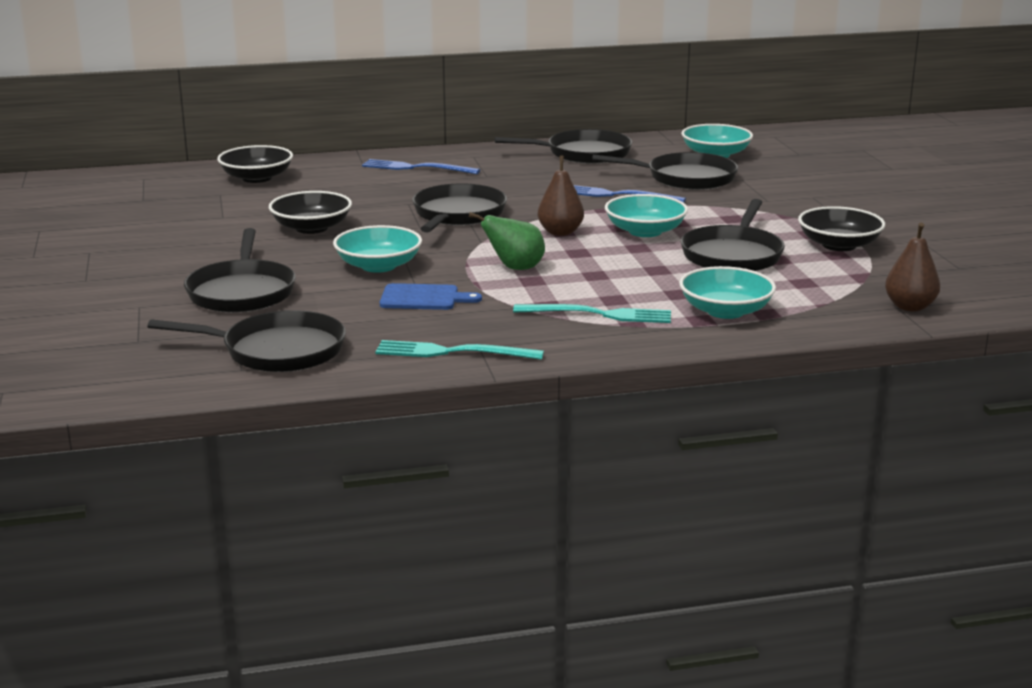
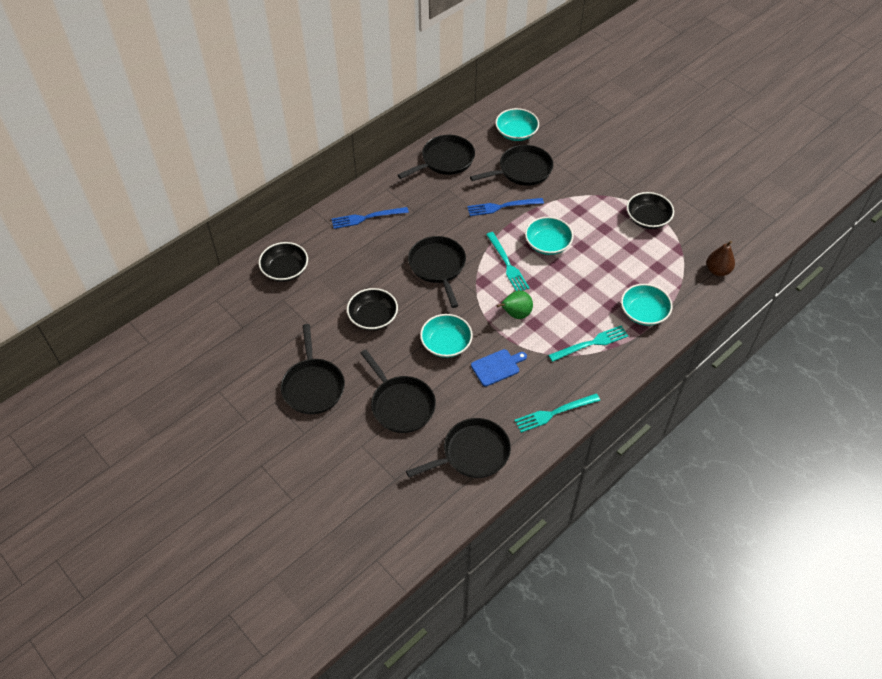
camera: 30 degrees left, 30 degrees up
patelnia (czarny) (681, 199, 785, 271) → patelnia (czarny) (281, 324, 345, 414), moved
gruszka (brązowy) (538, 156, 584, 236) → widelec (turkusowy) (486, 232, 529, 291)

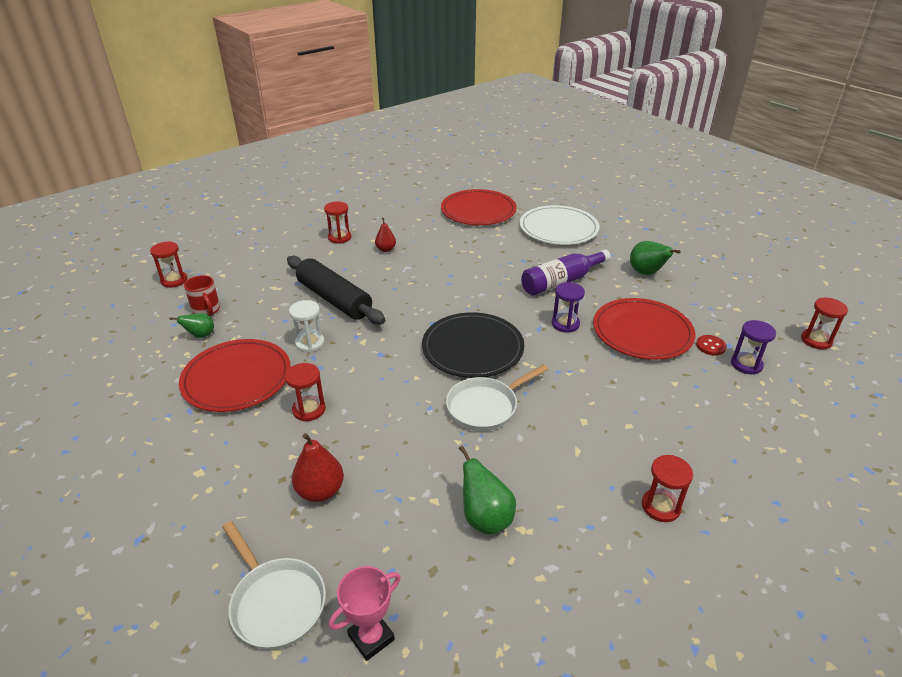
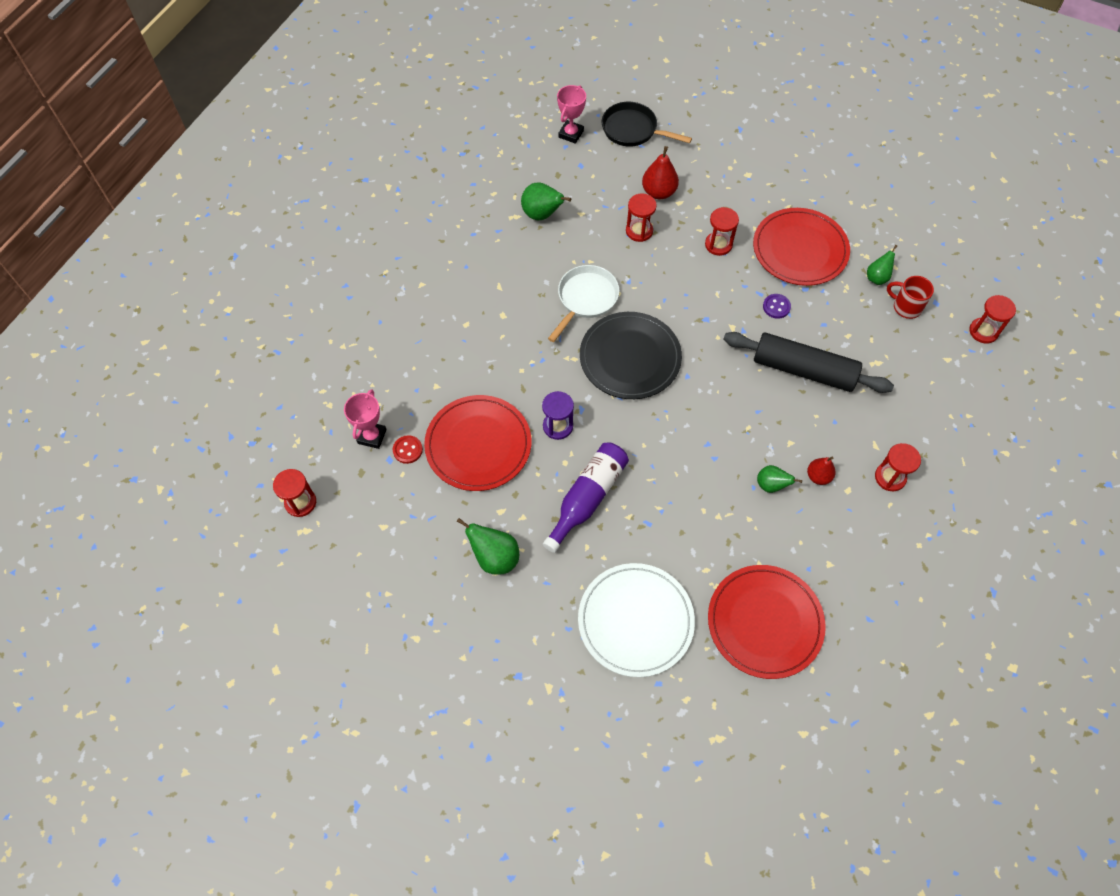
camera: 155 degrees right, 25 degrees up
- → gruszka (zielony) (757, 465, 802, 493)
klepsydra (czerwony) (642, 455, 693, 522) → klepsydra (czerwony) (626, 193, 657, 242), moved
klepsydra (biały) (289, 300, 325, 352) → guzik (fioletowy) (763, 294, 791, 319)
klepsydra (fioletowy) (731, 320, 776, 374) → puchar (różowy) (344, 389, 386, 449)
patelnia (biały) (222, 521, 326, 650) → patelnia (czarny) (602, 102, 692, 147)

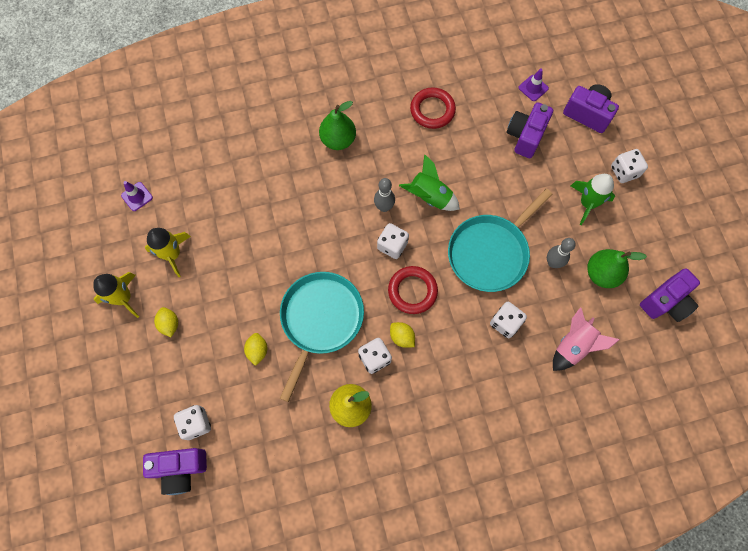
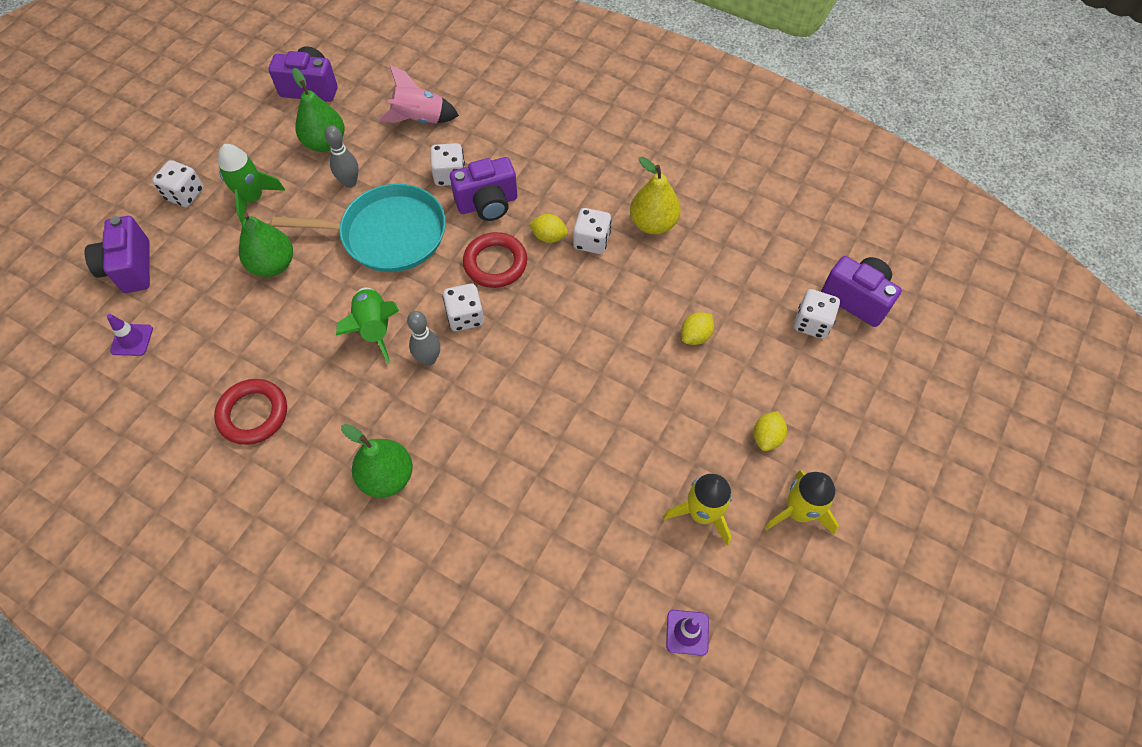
camera: 135 degrees left, 10 degrees down
patelnia (turkusowy) (280, 272, 364, 402) → -
- → gruszka (zielony) (239, 213, 293, 277)
aparat fotograficzny (fioletowy) (507, 102, 553, 158) → aparat fotograficzny (fioletowy) (450, 157, 517, 221), moved
cytryna (żółty) (390, 322, 415, 348) → cytryna (żółty) (529, 214, 568, 243), 75 degrees counterclockwise

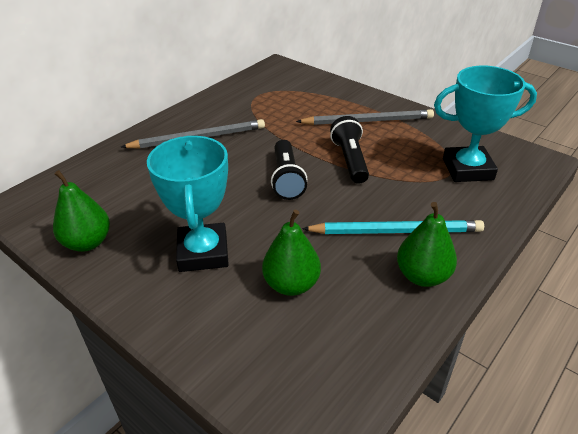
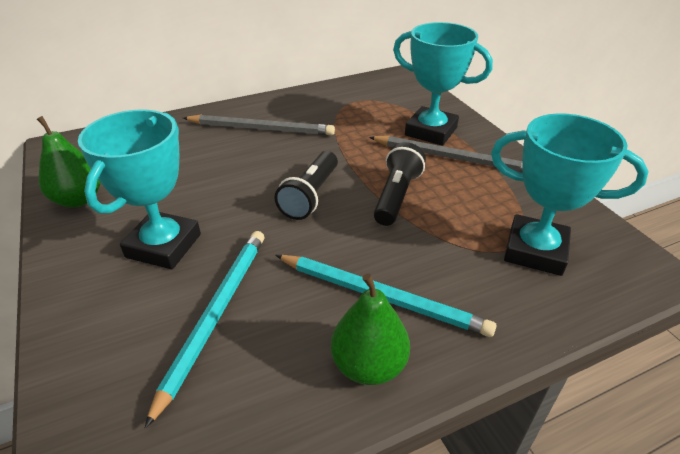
camera: 25 degrees right, 0 degrees up
- → puchar (turkusowy) (393, 22, 493, 146)
gruszka (zielony) (262, 209, 321, 296) → ołówek (turkusowy) (144, 231, 264, 429)

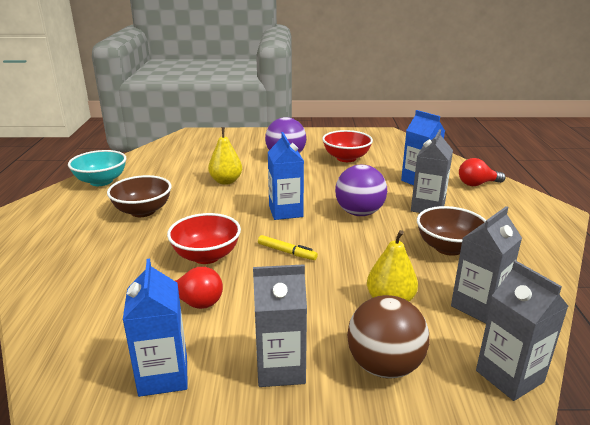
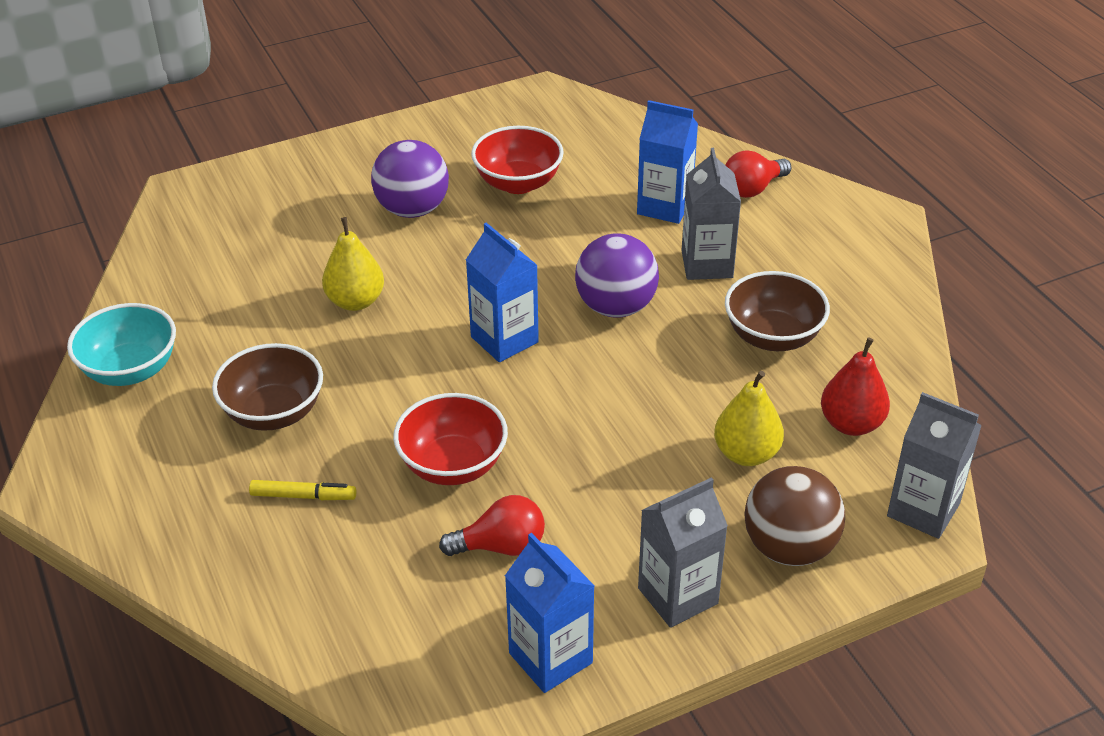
camera: 25 degrees left, 15 degrees up
flamaster (żółty) (258, 235, 318, 260) → flamaster (żółty) (249, 480, 356, 500), moved
karton mleka (szary) (451, 206, 522, 323) → gruszka (czerwony) (821, 337, 890, 436)

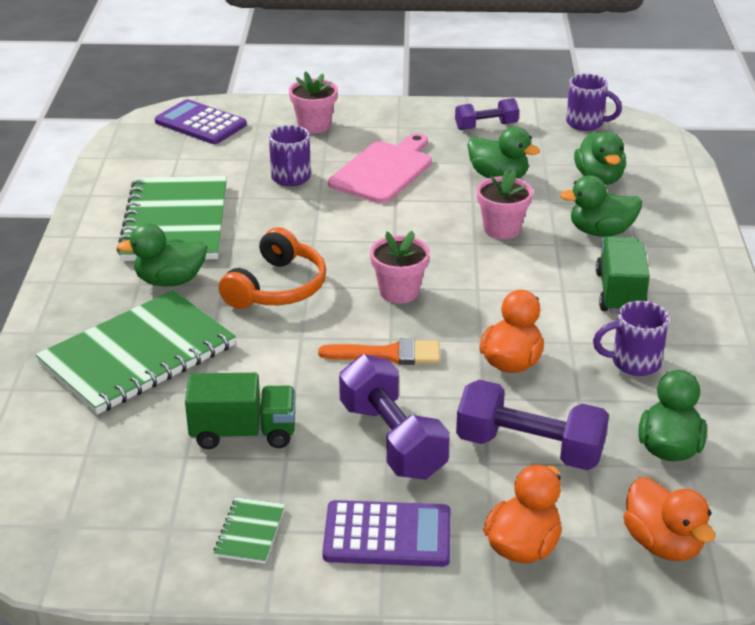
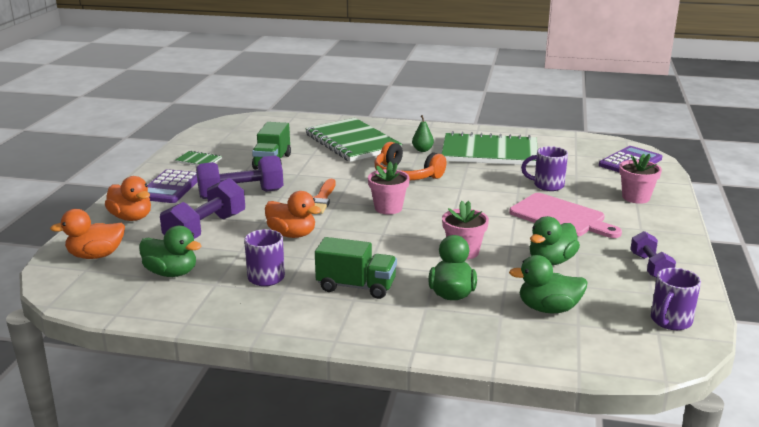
camera: 100 degrees right, 10 degrees down
kaczka (zielony) (117, 223, 207, 286) → gruszka (zielony) (412, 115, 434, 152)

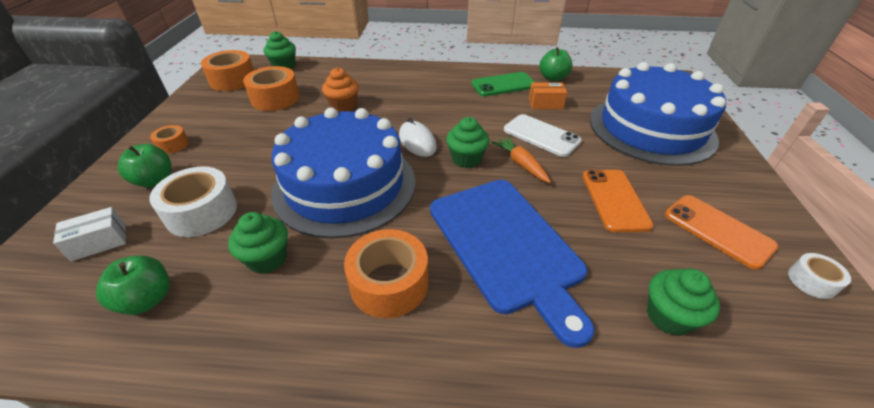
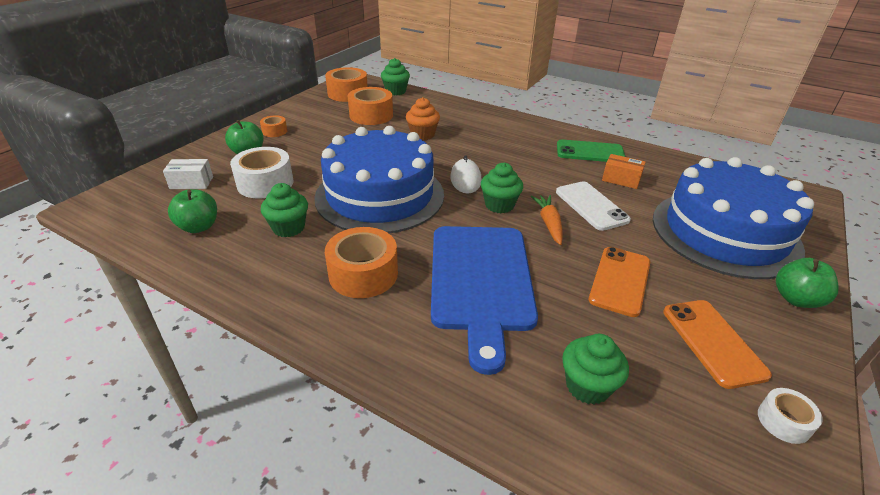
camera: 25 degrees right, 5 degrees down
jabłko (zielony) (539, 47, 573, 81) → jabłko (zielony) (776, 258, 839, 308), moved

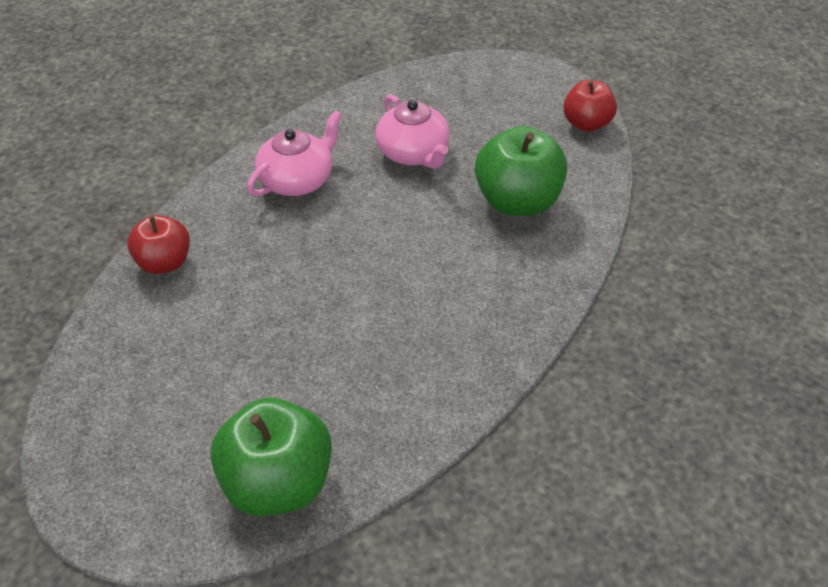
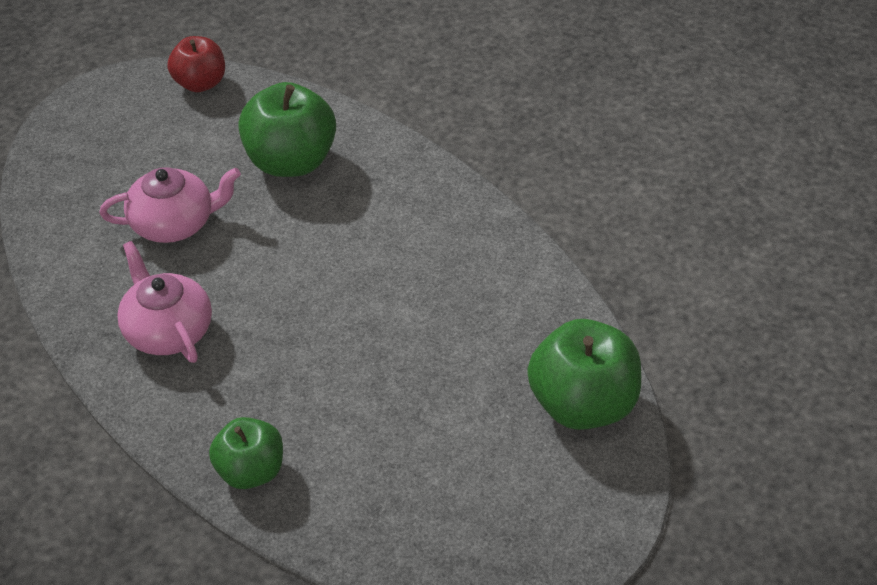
camera: 75 degrees left, 0 degrees up
jabłko (czerwony) (127, 215, 190, 274) → jabłko (zielony) (209, 417, 283, 489)

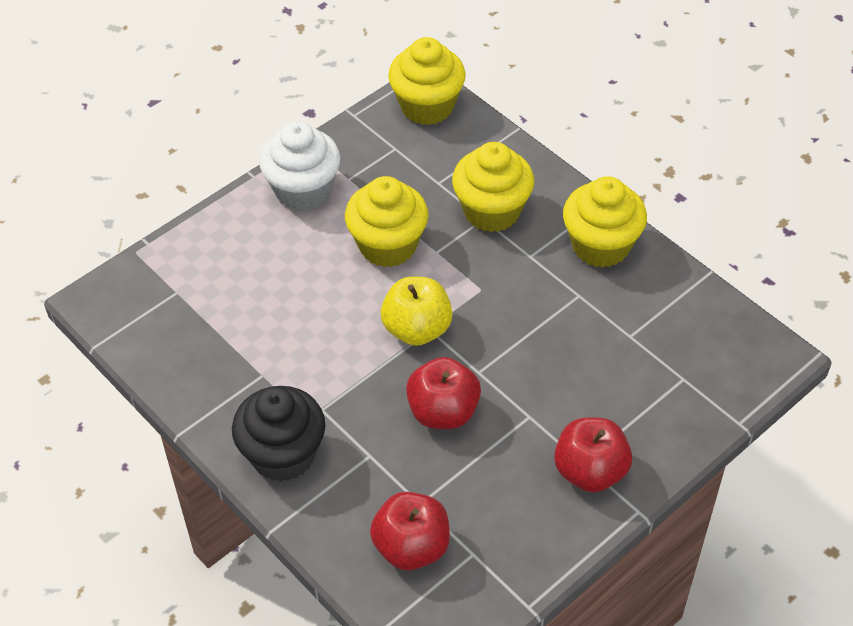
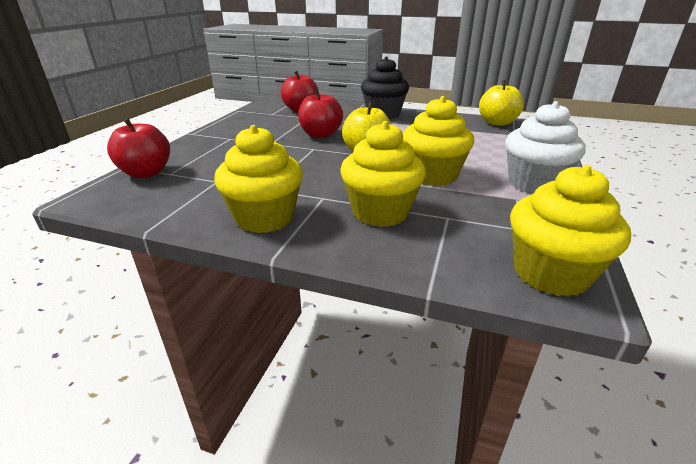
camera: 150 degrees right, 20 degrees down
- → jabłko (żółty) (479, 80, 524, 126)
jabłko (czerwony) (554, 417, 632, 492) → jabłko (czerwony) (107, 118, 170, 178), moved

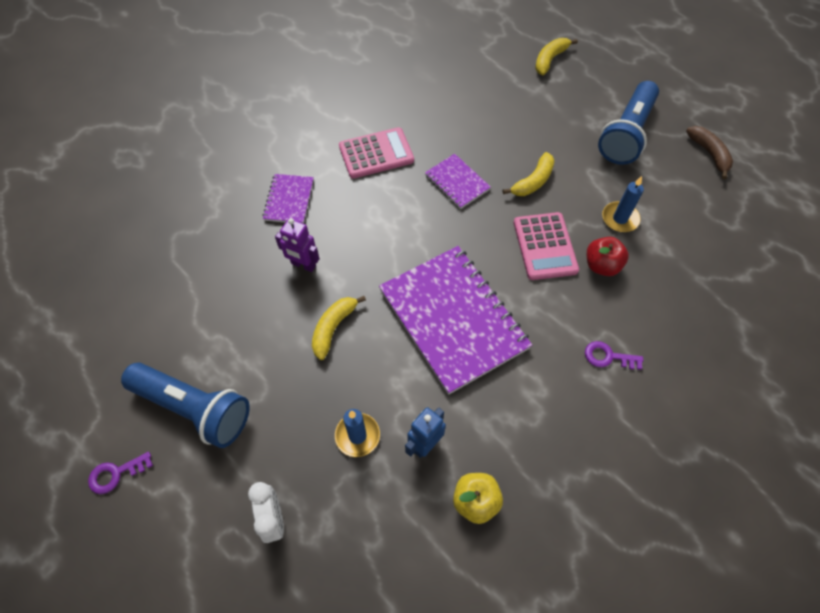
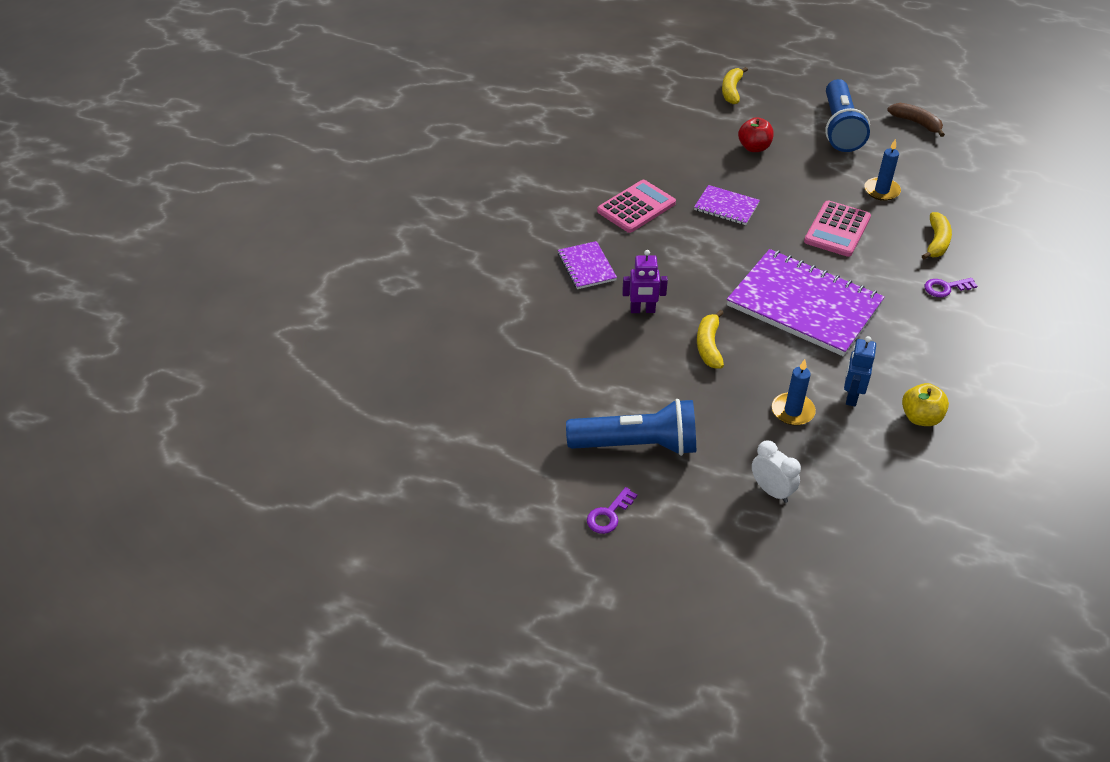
camera: 25 degrees left, 15 degrees down
banan (żółty) (503, 152, 555, 196) → banan (żółty) (922, 212, 952, 260), moved
jabłko (czerwony) (587, 237, 629, 276) → jabłko (czerwony) (738, 117, 774, 152), moved
kalkulator (różowy) (514, 212, 579, 280) → kalkulator (różowy) (804, 200, 871, 257), 60 degrees clockwise

